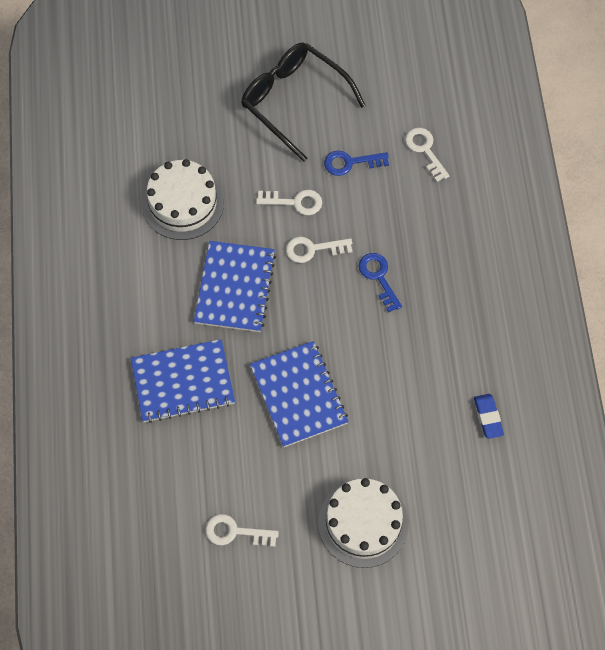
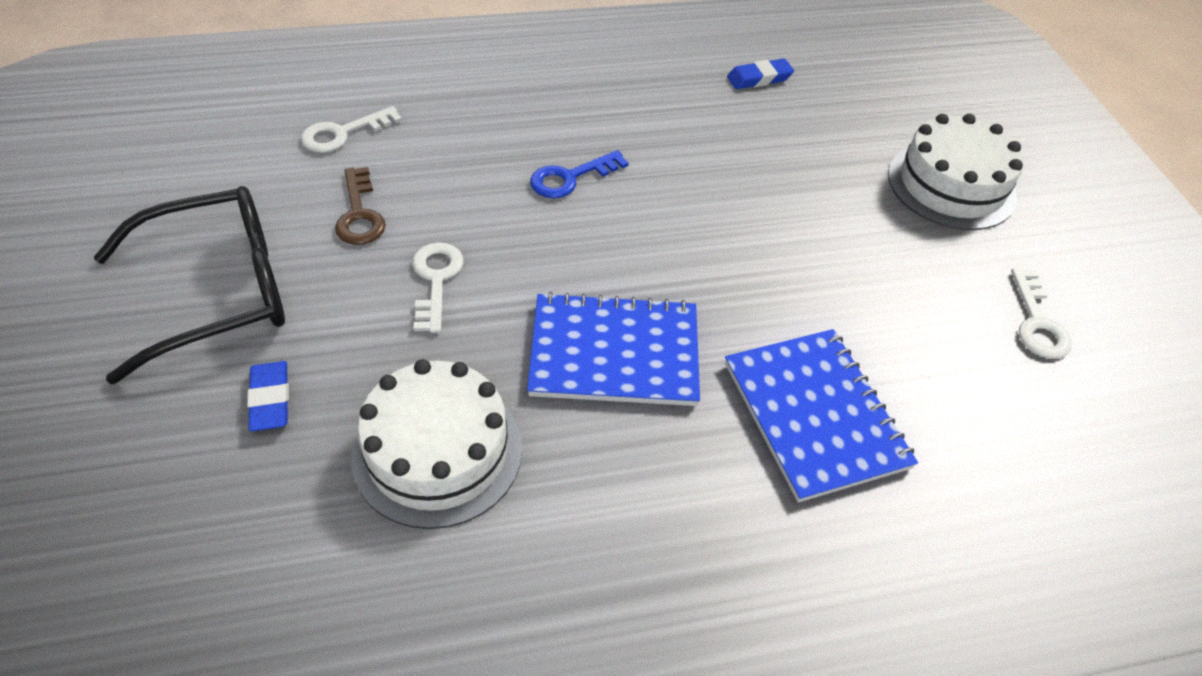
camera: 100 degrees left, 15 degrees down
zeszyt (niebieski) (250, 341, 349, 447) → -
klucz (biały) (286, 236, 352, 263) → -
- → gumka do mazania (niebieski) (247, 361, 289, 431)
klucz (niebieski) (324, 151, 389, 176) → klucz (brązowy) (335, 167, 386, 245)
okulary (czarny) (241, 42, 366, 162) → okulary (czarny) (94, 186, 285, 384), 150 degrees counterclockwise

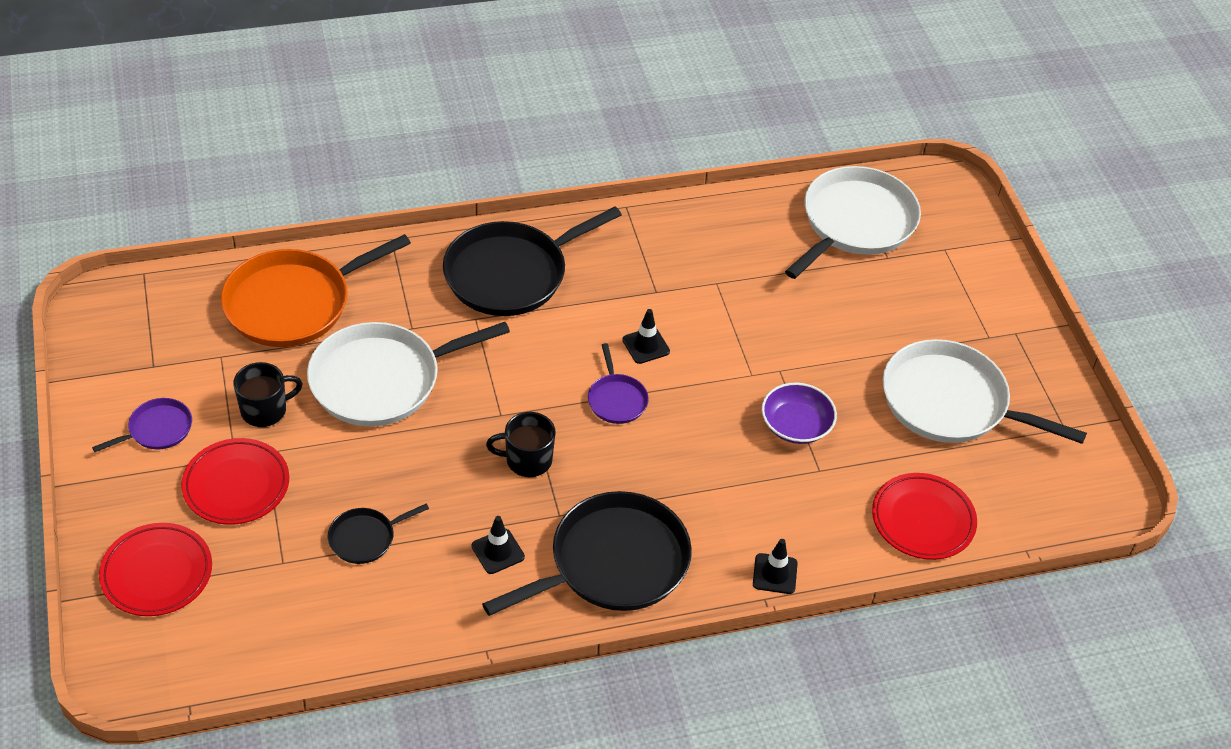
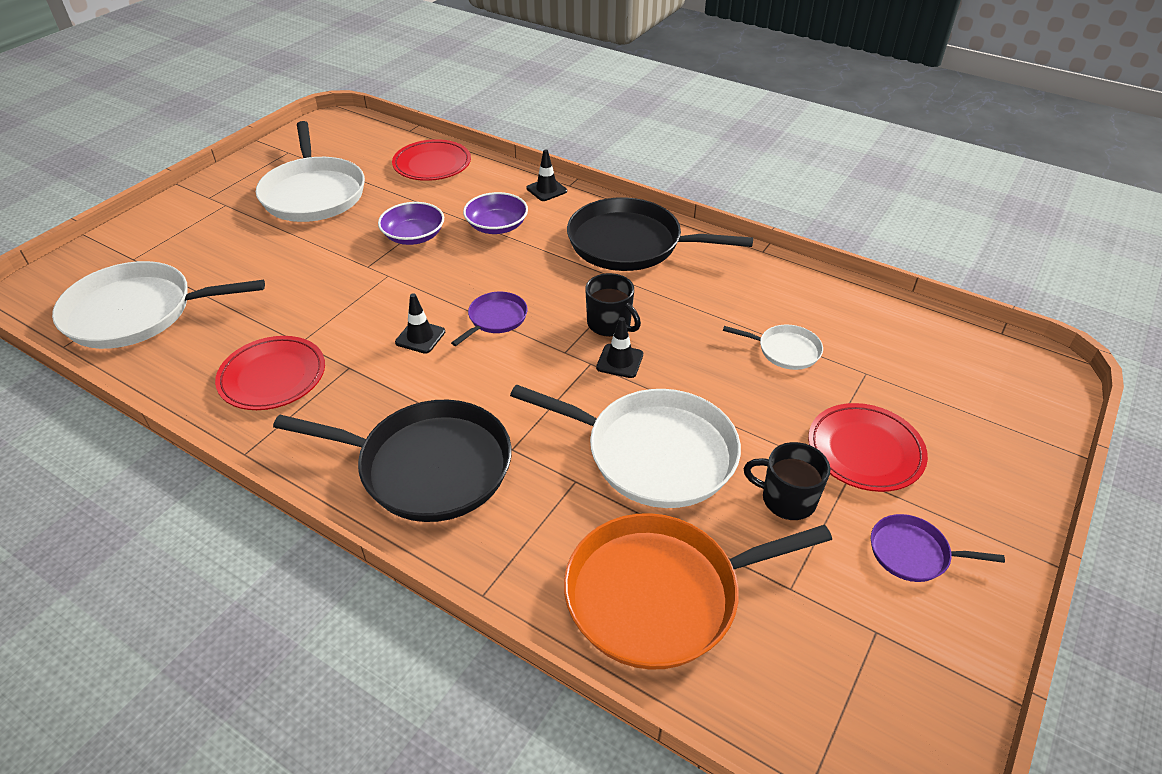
camera: 130 degrees left, 5 degrees down
- → miska (fioletowy) (463, 192, 528, 234)
talerz (czerwony) (99, 523, 212, 616) → talerz (czerwony) (215, 336, 325, 410), moved
pachołek (czarny) (472, 516, 525, 574) → pachołek (czarny) (596, 317, 643, 378), moved
patelnia (czarny) (328, 504, 429, 564) → patelnia (biały) (723, 325, 823, 370)
patelnia (pomarańczowy) (221, 234, 411, 347) → patelnia (pomarańczowy) (564, 513, 832, 670), 150 degrees clockwise

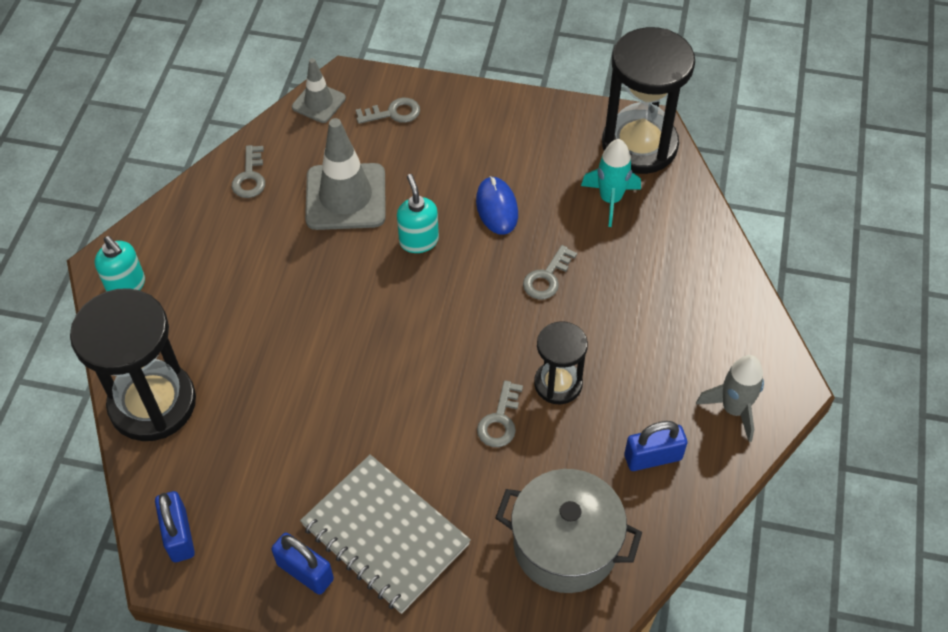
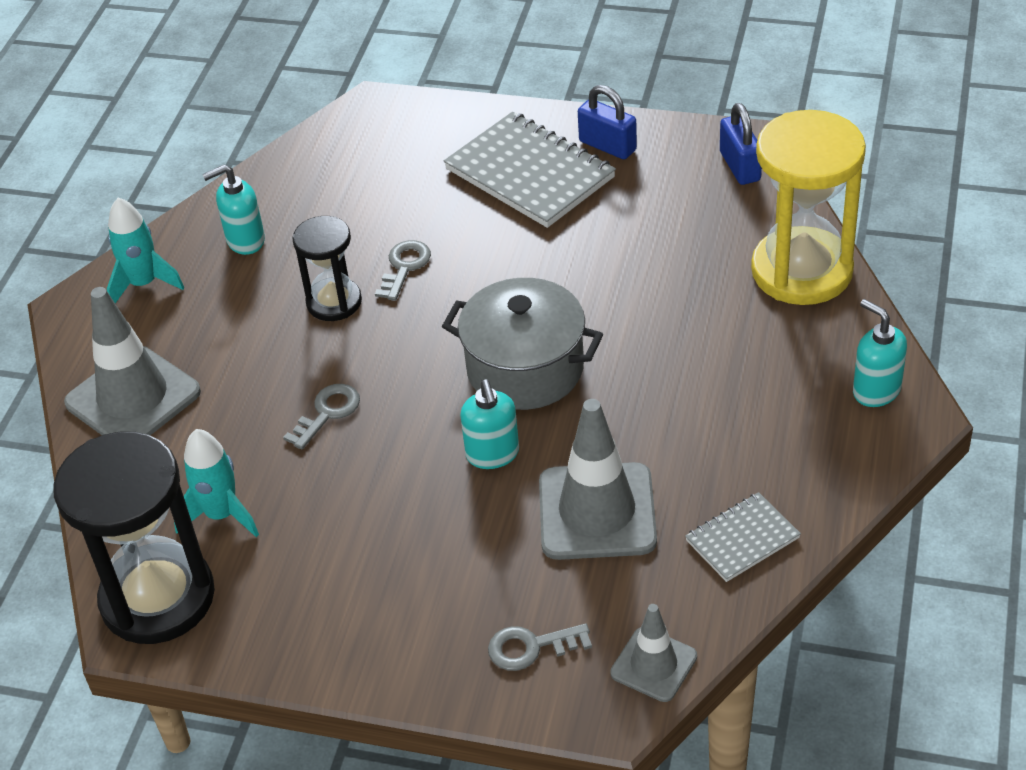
camera: 175 degrees left, 10 degrees down
myszka (niebieski) (476, 176, 518, 235) → -
- → pachołek (szary) (64, 287, 201, 435)
garnek (szary) (495, 469, 642, 593) → garnek (szary) (442, 278, 603, 410), moved
klucz (szary) (232, 145, 265, 198) → zeszyt (szary) (685, 492, 801, 582)
kłódka (niebieski) (624, 421, 687, 471) → dozownik mydła (turkusowy) (202, 165, 265, 255)
klepsydra (czarny) (70, 288, 196, 441) → klepsydra (żółty) (751, 110, 866, 305)
rakieta (szary) (696, 355, 764, 442) → rakieta (turkusowy) (107, 198, 184, 303)

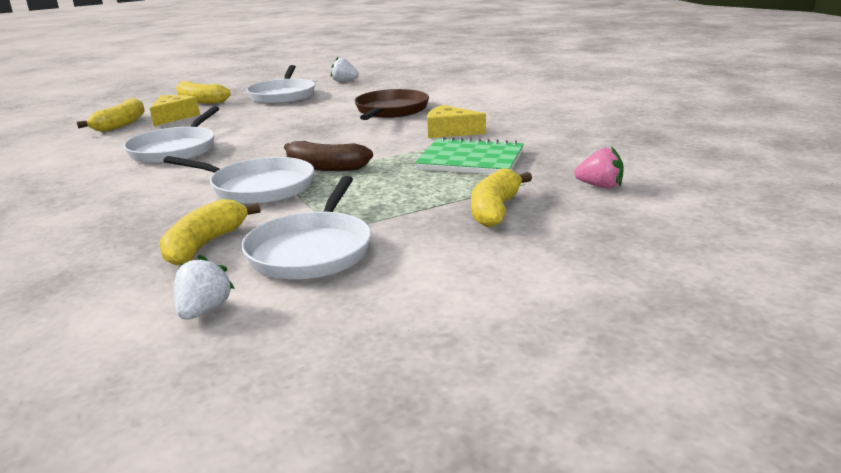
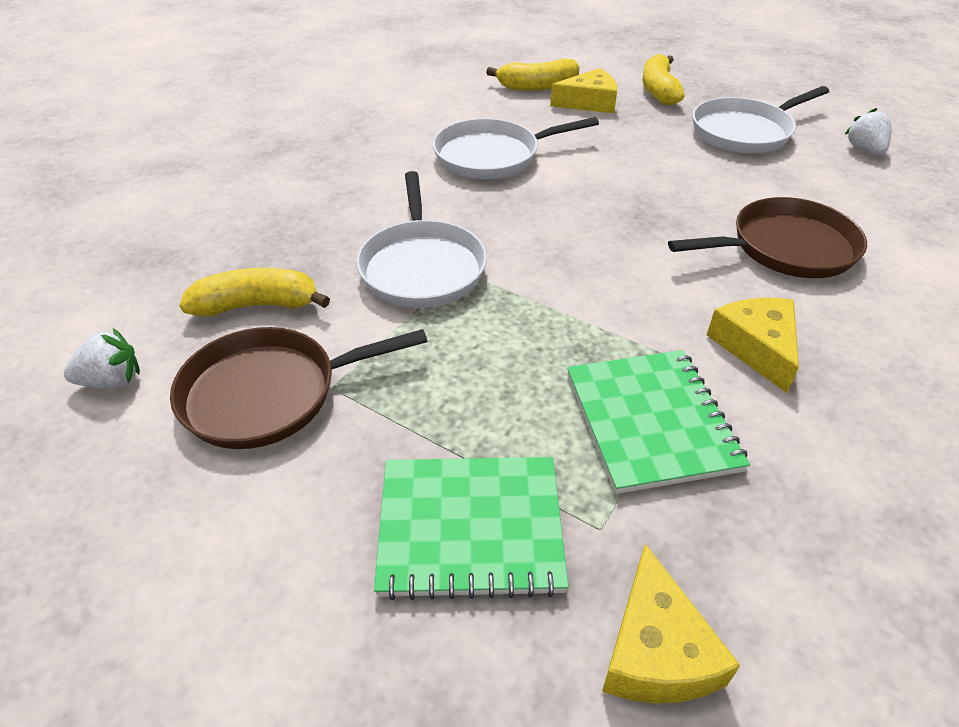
camera: 60 degrees right, 20 degrees up
banan (brązowy) (284, 141, 373, 171) → -
banan (żółty) (471, 168, 532, 227) → zeszyt (zielony) (374, 457, 569, 600)
truskawka (różowy) (574, 147, 624, 189) → ser (żółty) (602, 544, 741, 704)
patelnia (biały) (241, 176, 371, 280) → patelnia (brązowy) (170, 327, 427, 449)

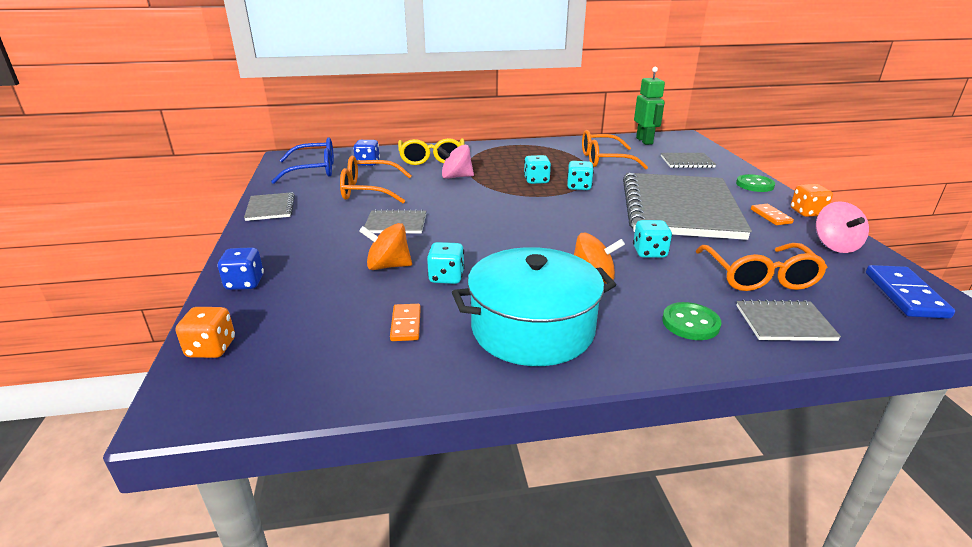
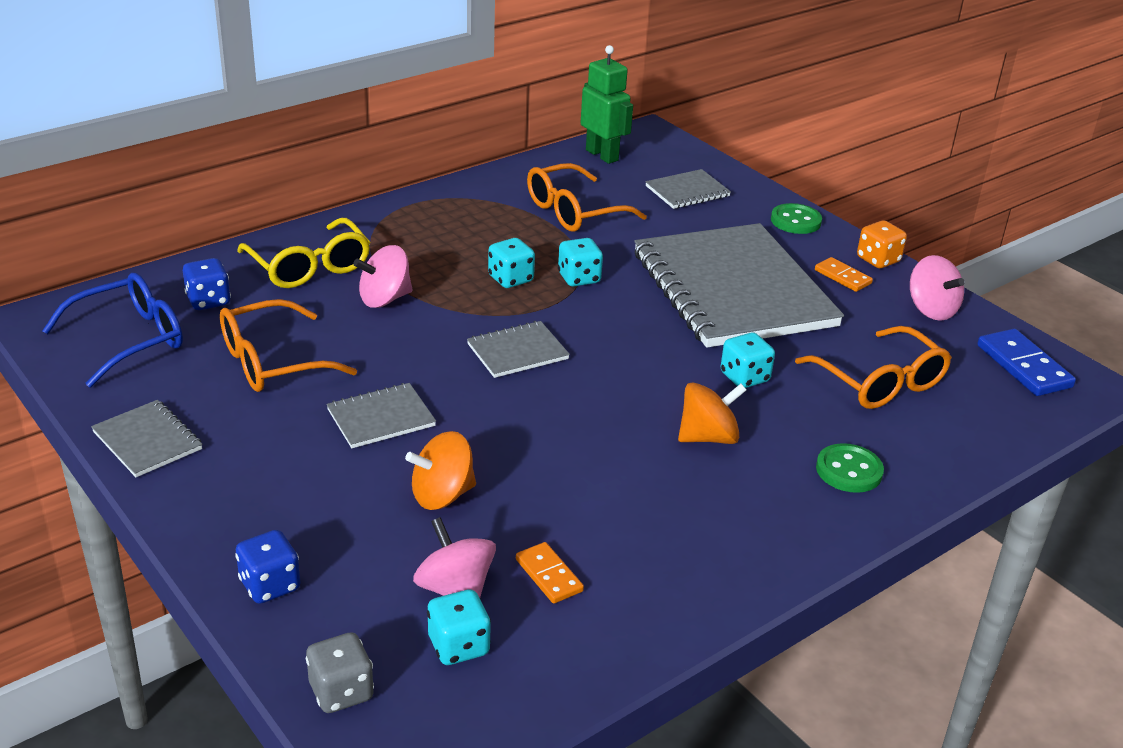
camera: 30 degrees left, 5 degrees up
garnek (turkusowy) (452, 247, 616, 366) → -
- → bączek (różowy) (413, 517, 496, 597)
kostka do gry (turkusowy) (427, 242, 465, 284) → kostka do gry (turkusowy) (427, 589, 491, 665), moved
zeszyt (szary) (736, 300, 841, 341) → zeszyt (szary) (467, 321, 570, 378), moved
kostka do gry (pomarańczowy) (176, 307, 235, 358) → kostka do gry (szary) (306, 632, 374, 713)

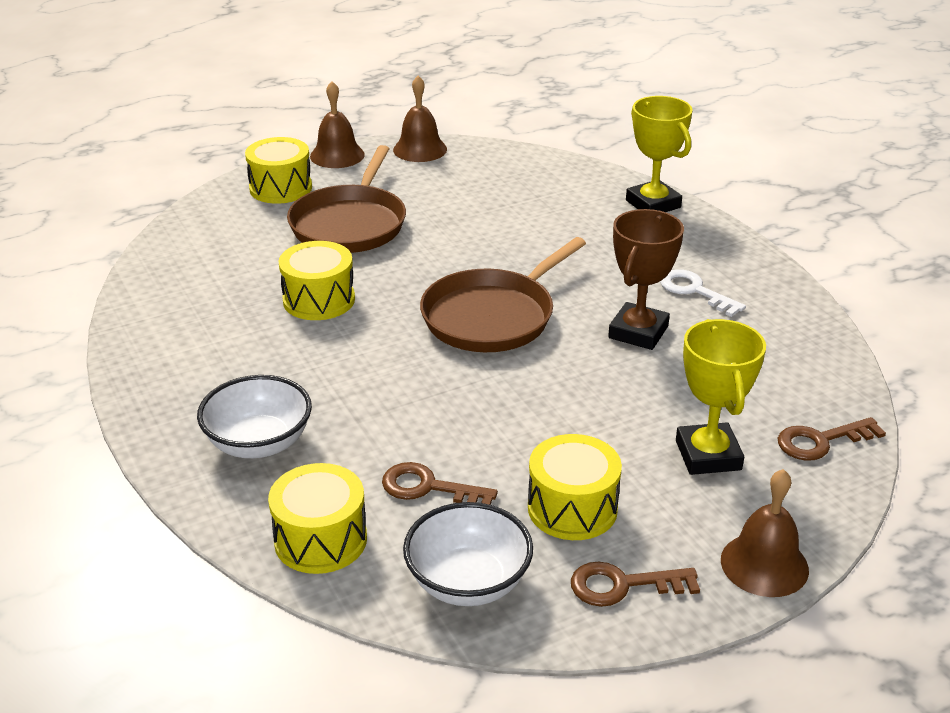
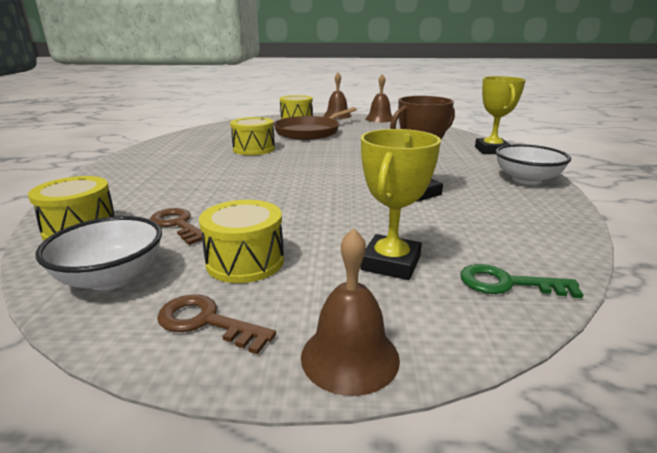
camera: 30 degrees right, 10 degrees down
patelnia (brązowy) (420, 237, 586, 352) → -
klucz (biały) (660, 269, 746, 317) → -
miska (biały) (197, 375, 312, 458) → miska (biały) (496, 144, 571, 185), moved
klucz (brązowy) (778, 417, 886, 461) → klucz (zielony) (460, 264, 584, 298)

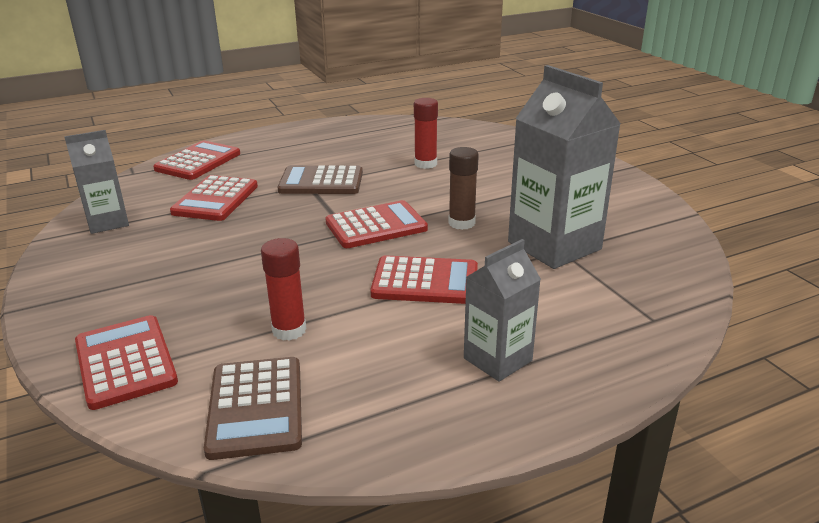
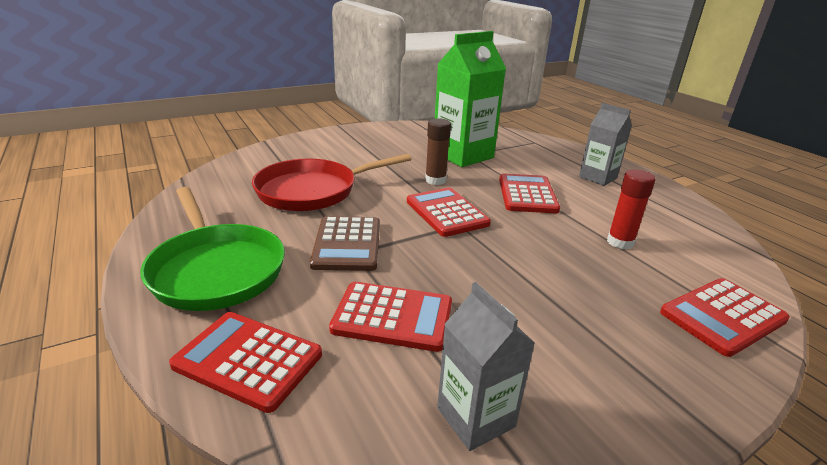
camera: 95 degrees left, 0 degrees up
kalkulator (brązowy) (204, 357, 302, 460) → -
- → patelnia (zielony) (140, 187, 285, 311)
klej w sztyfcie (czerwony) (414, 98, 438, 169) → patelnia (czerwony) (252, 154, 411, 211)
karton mleka (szary) (508, 65, 621, 269) → karton mleka (zielony) (435, 31, 506, 167)

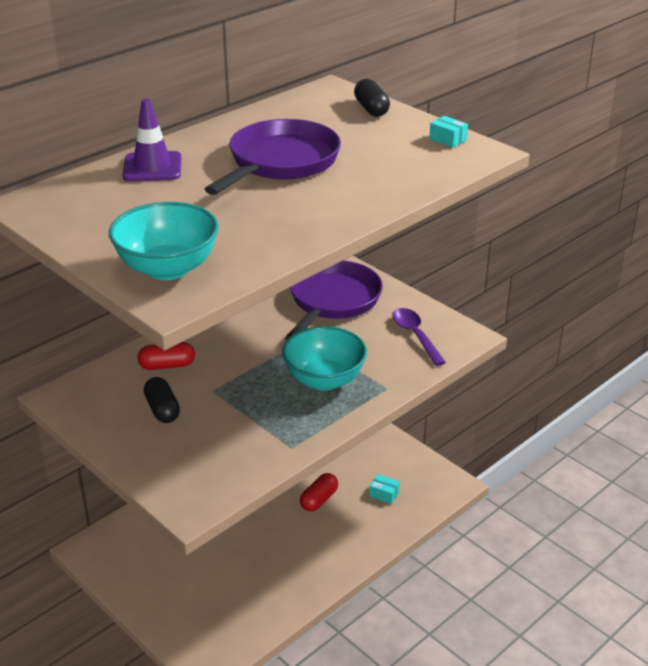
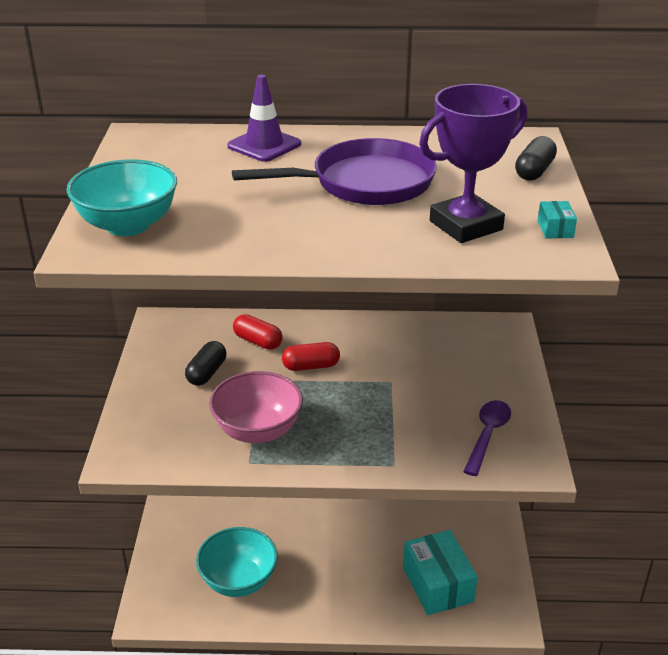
camera: 45 degrees right, 0 degrees up
patelnia (fioletowy) (285, 261, 383, 340) → -
- → miska (różowy) (209, 371, 303, 443)
- → puchar (fioletowy) (419, 84, 527, 243)
miska (turkusowy) (282, 326, 367, 391) → miska (turkusowy) (196, 527, 278, 597), moved
kapsułka (czerwony) (300, 473, 338, 512) → kapsułka (czerwony) (282, 342, 340, 371), moved
pudełko (turkusowy) (369, 474, 400, 504) → pudełko (turkusowy) (403, 530, 477, 615), x2.34

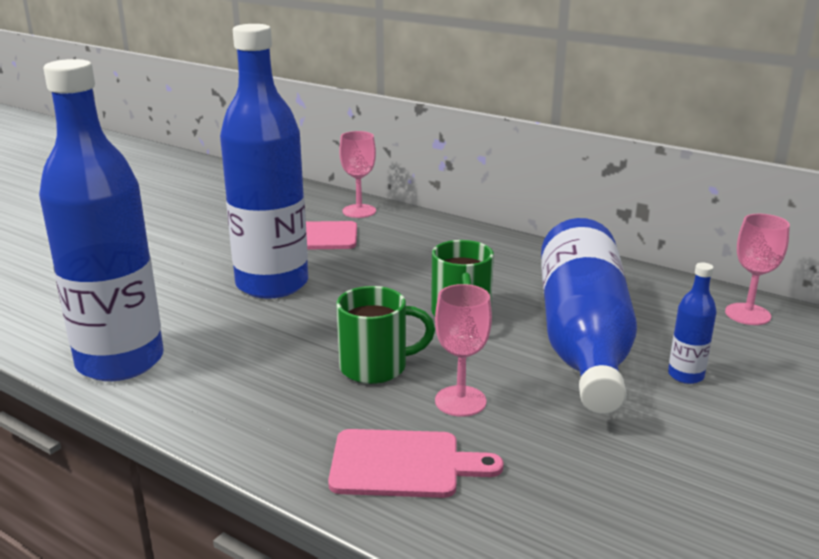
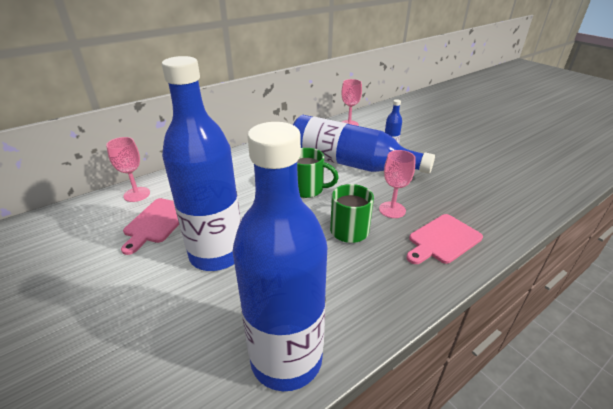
camera: 70 degrees left, 10 degrees up
deska do krojenia (różowy) (328, 429, 504, 498) → deska do krojenia (różowy) (406, 214, 483, 264), 150 degrees counterclockwise

